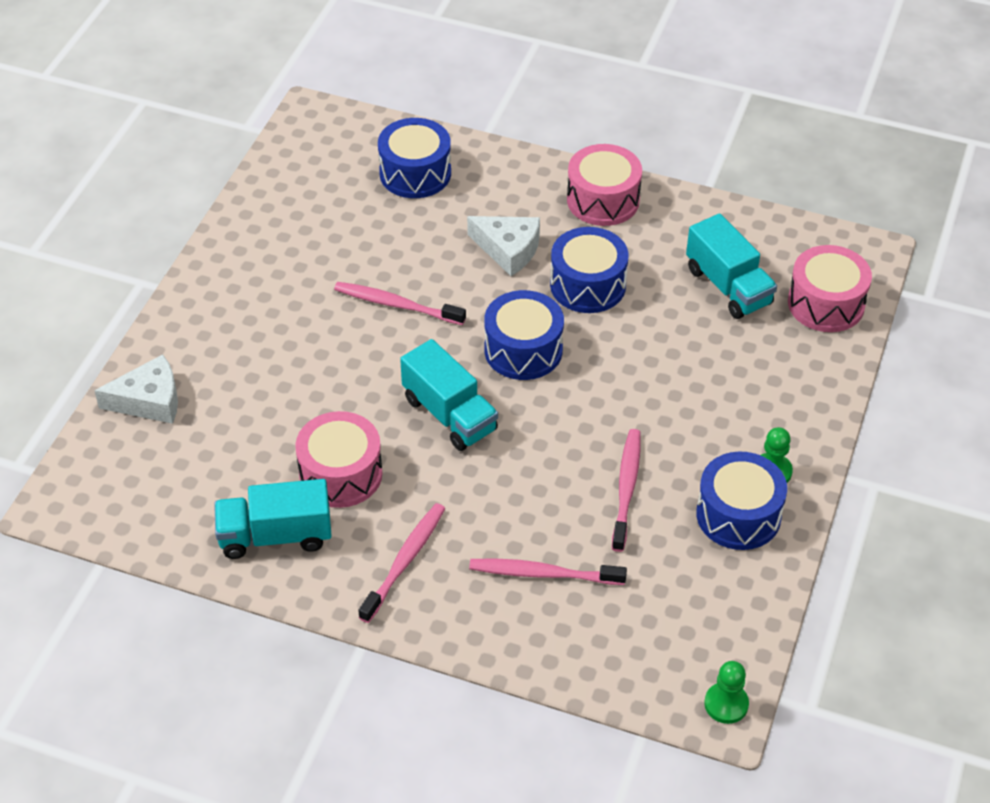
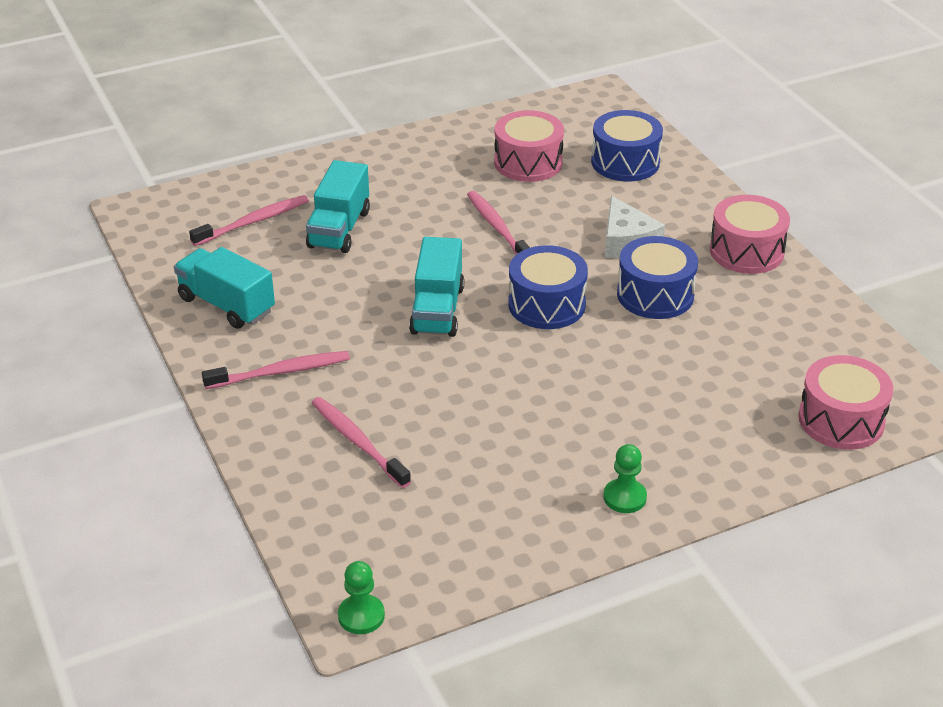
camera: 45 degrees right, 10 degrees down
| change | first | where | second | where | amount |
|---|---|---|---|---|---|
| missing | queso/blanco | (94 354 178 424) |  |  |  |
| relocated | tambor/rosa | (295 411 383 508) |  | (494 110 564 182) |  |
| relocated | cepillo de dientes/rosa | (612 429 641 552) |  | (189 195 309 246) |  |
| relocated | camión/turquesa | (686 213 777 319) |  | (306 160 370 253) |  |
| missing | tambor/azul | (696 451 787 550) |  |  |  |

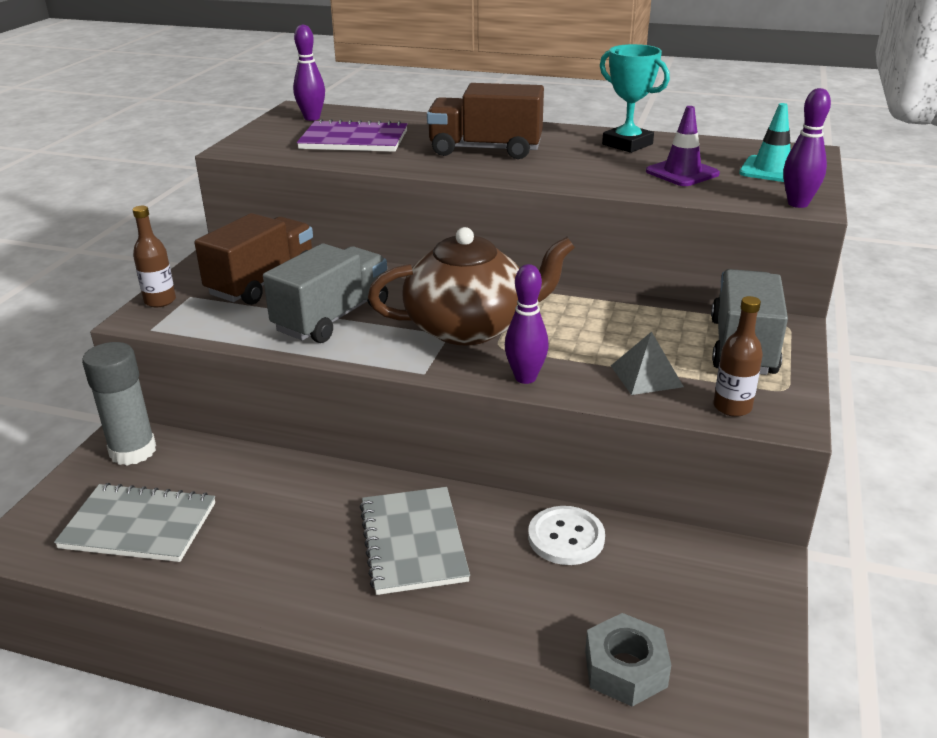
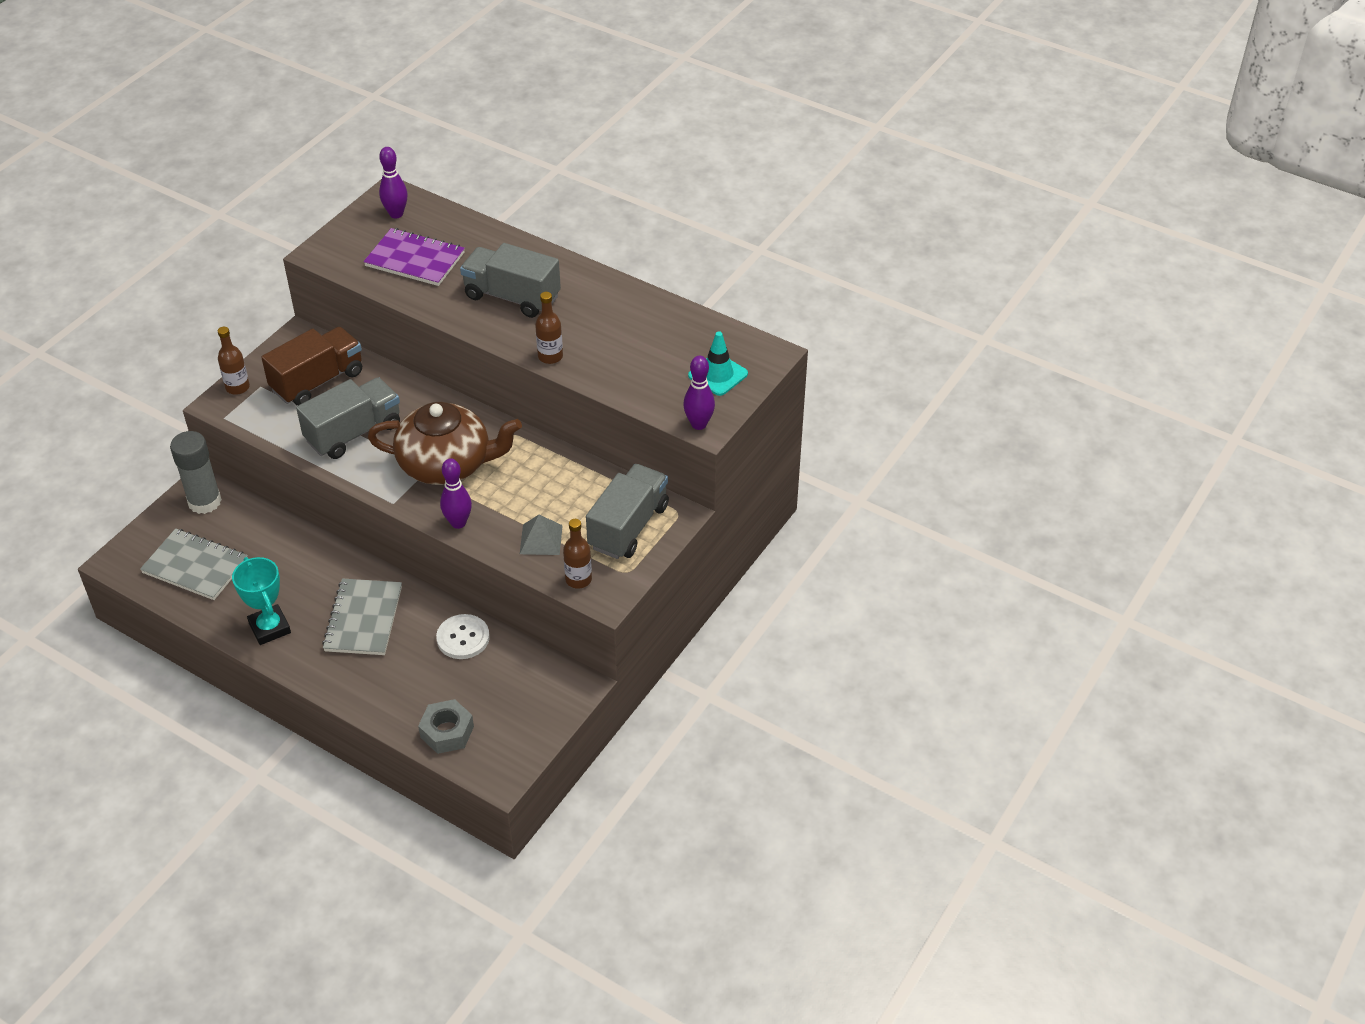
camera: 15 degrees right, 15 degrees up
| change | first | where | second | where | amount |
|---|---|---|---|---|---|
| colour | camión/marrón | (427 83 544 159) | camión/gris | (460 243 561 318) |  |
| relocated | trofeo/turquesa | (600 44 670 153) |  | (232 557 291 645) |  |
| missing | cono de tráfico/morado | (646 106 720 186) |  |  |  |
| appeared |  |  | botella/marrón | (535 292 563 364) |  |

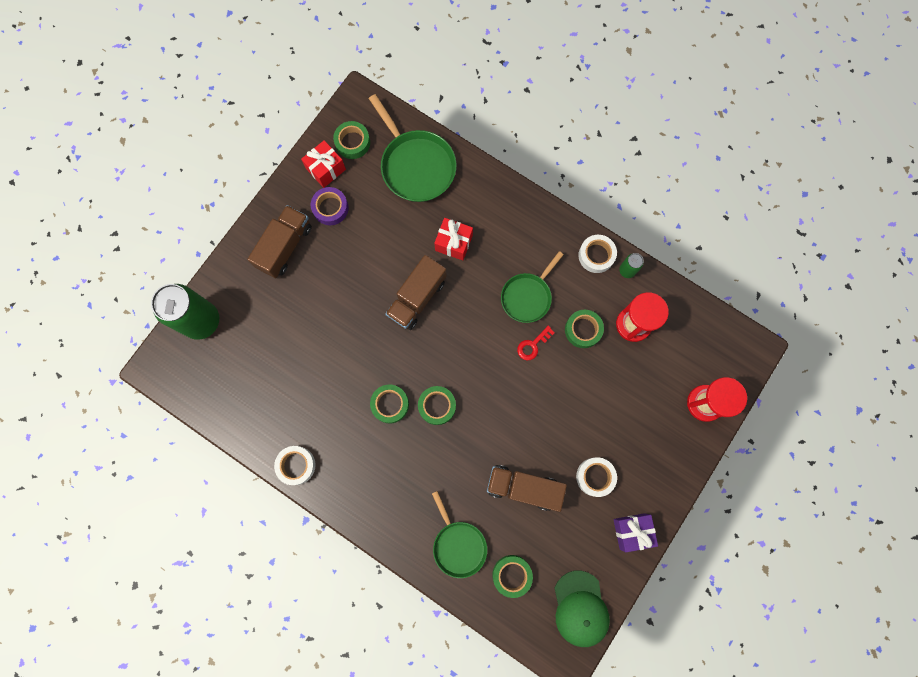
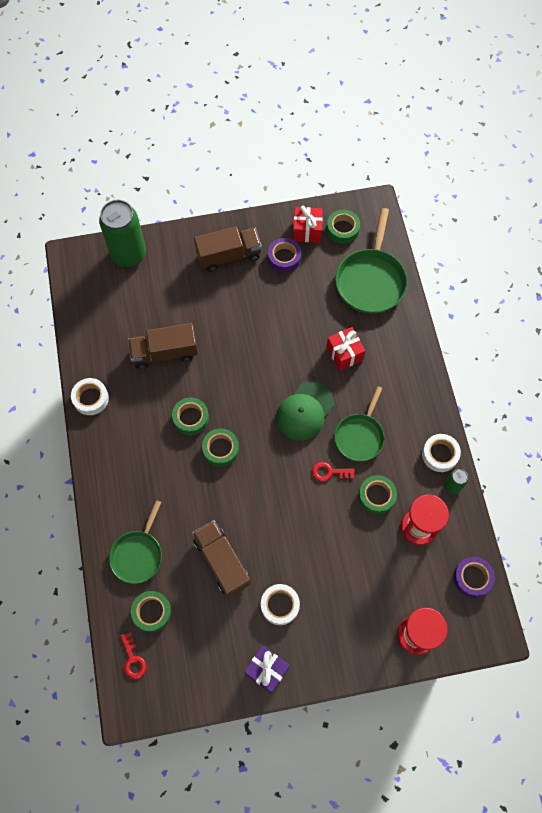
camera: 45 degrees right, 10 degrees down
| change | first | where | second | where | amount |
|---|---|---|---|---|---|
| relocated | camión/marrón | (385 255 447 330) |  | (128 323 198 369) |  |
| spun | sartén/verde | (501 251 564 323) |  | (334 386 385 461) | 60 degrees counterclockwise |
| relocated | gorra/verde | (555 570 610 647) |  | (276 382 334 441) |  |
| appeared |  |  | llave/rojo | (121 632 147 679) |  |
| appeared |  |  | cinta adhesiva/morado | (453 557 495 598) |  |

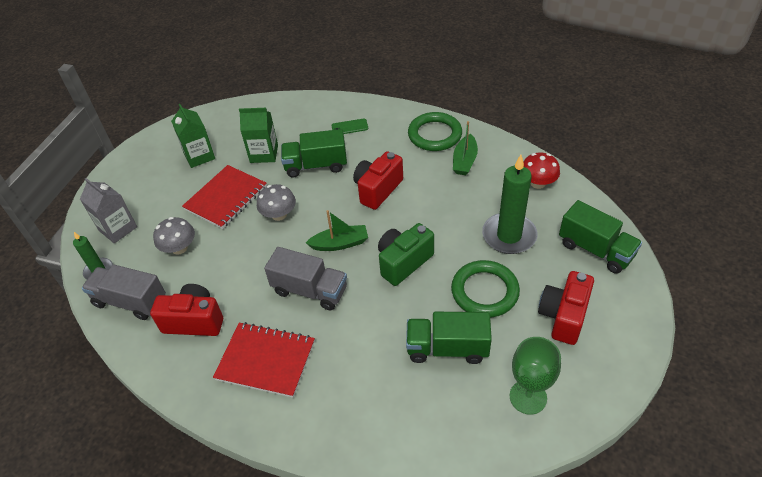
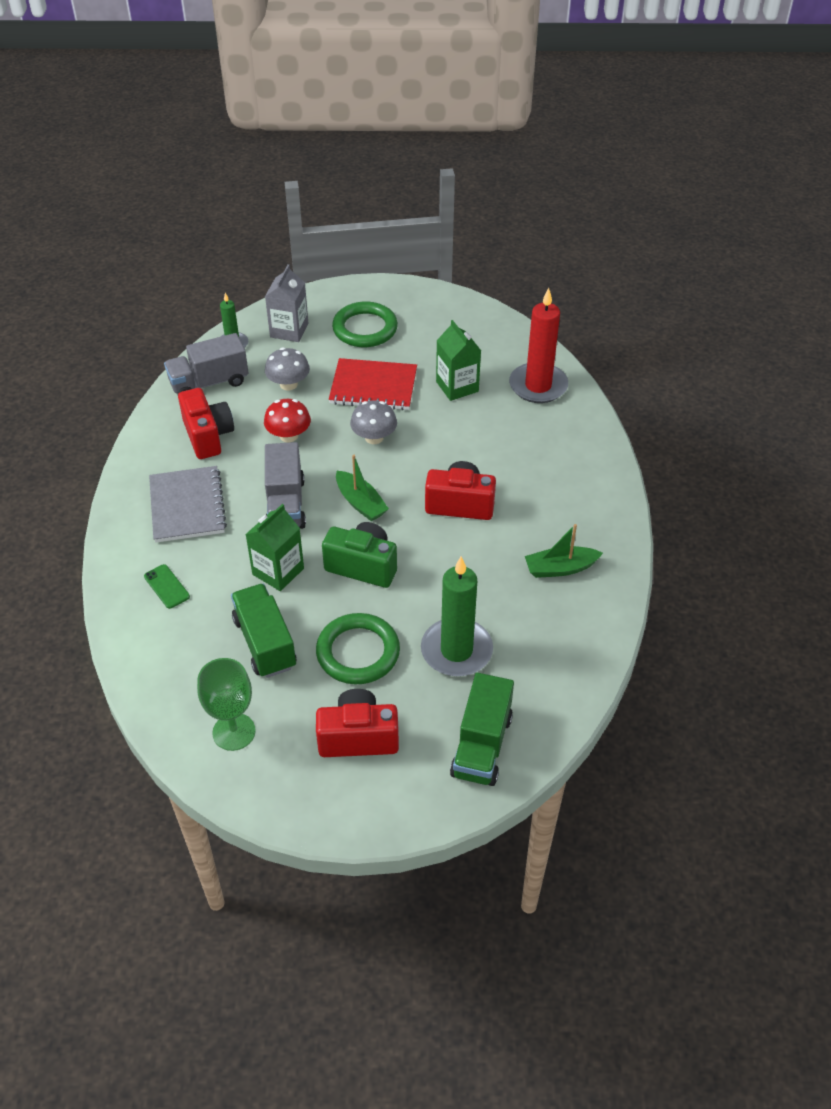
camera: 60 degrees right, 0 degrees up
| change | first | where | second | where | amount |
|---|---|---|---|---|---|
| spun | camión/gris | (82 265 166 320) |  | (164 333 249 395) | 105 degrees counterclockwise |
| relocated | cartón de leche/verde | (171 104 215 168) |  | (245 504 304 591) |  |
| colour | cuaderno/rojo | (213 322 315 398) | cuaderno/gris | (149 466 227 543) |  |
| missing | camión/verde | (281 129 347 177) |  |  |  |
| relocated | móvil/verde | (332 118 368 134) |  | (144 564 190 609) |  |
| relocated | anillo/verde | (408 112 462 151) |  | (332 302 398 347) |  |
| relocated | seta/rojo | (523 152 560 189) |  | (264 399 311 443) |  |
| appeared |  |  | vela/rojo | (509 288 568 403) |  |

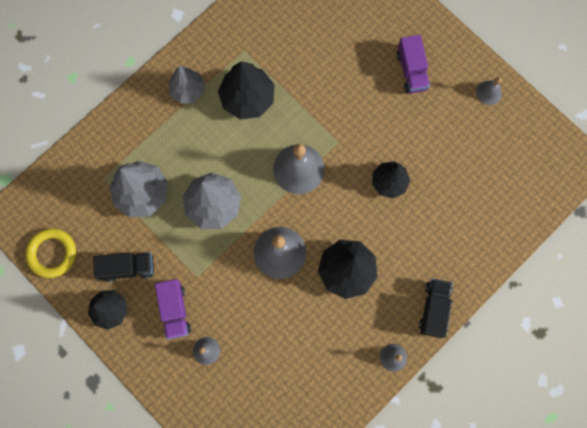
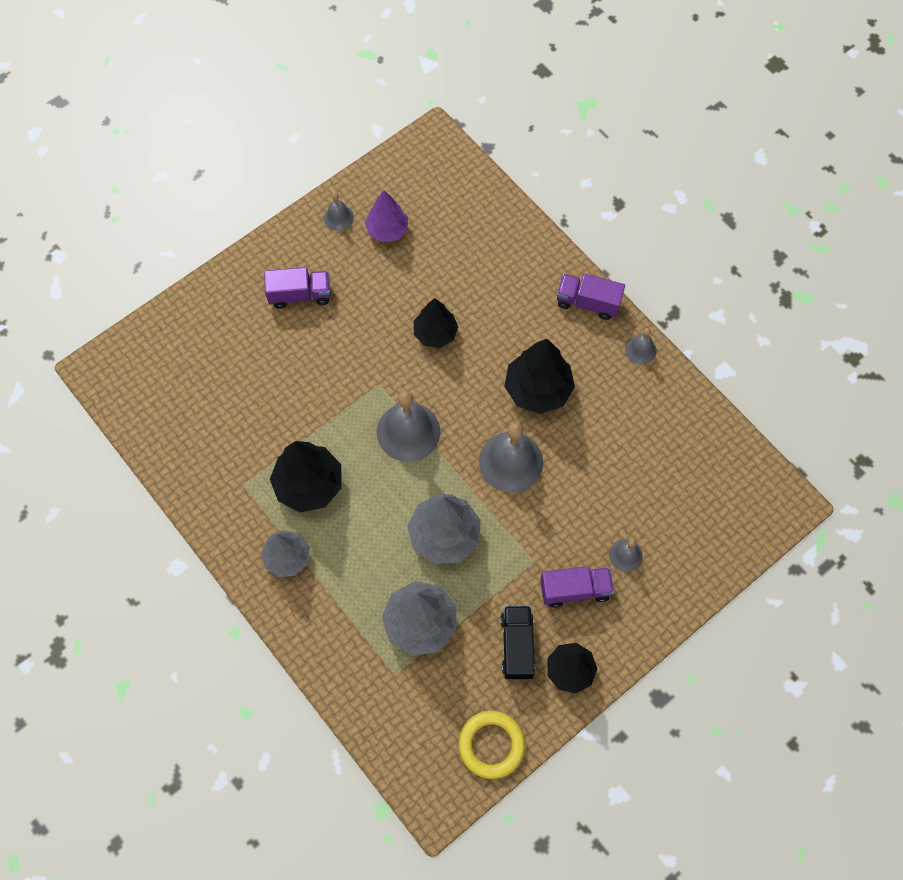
camera: 85 degrees left, 10 degrees down
| change | first | where | second | where | amount |
|---|---|---|---|---|---|
| colour | camión/negro | (419 279 453 338) | camión/morado | (557 274 625 320) |  |
| appeared |  |  | árbol/morado | (365 190 408 242) |  |

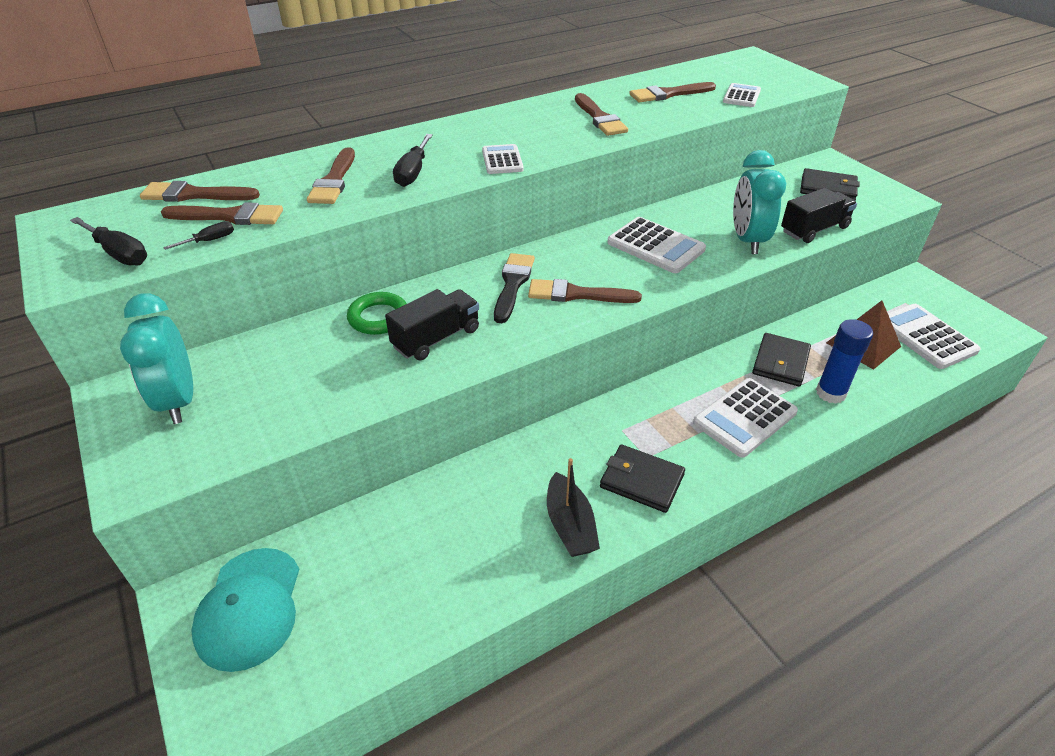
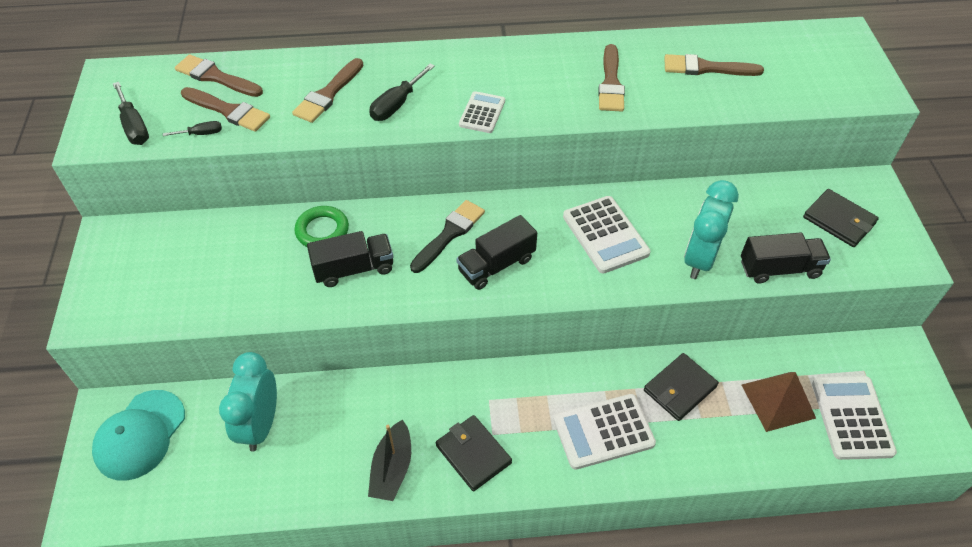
camera: 25 degrees right, 10 degrees up
| change | first | where | second | where | amount |
|---|---|---|---|---|---|
| relocated | despertador/turquesa | (120 293 193 424) |  | (219 352 277 452) |  |
| exchanged | pincel/marrón | (528 279 642 303) | camión/negro | (456 215 537 290) |  |
| missing | calculadora/blanco | (723 83 761 107) |  |  |  |
| missing | barra de pegamento/azul | (816 319 873 404) |  |  |  |

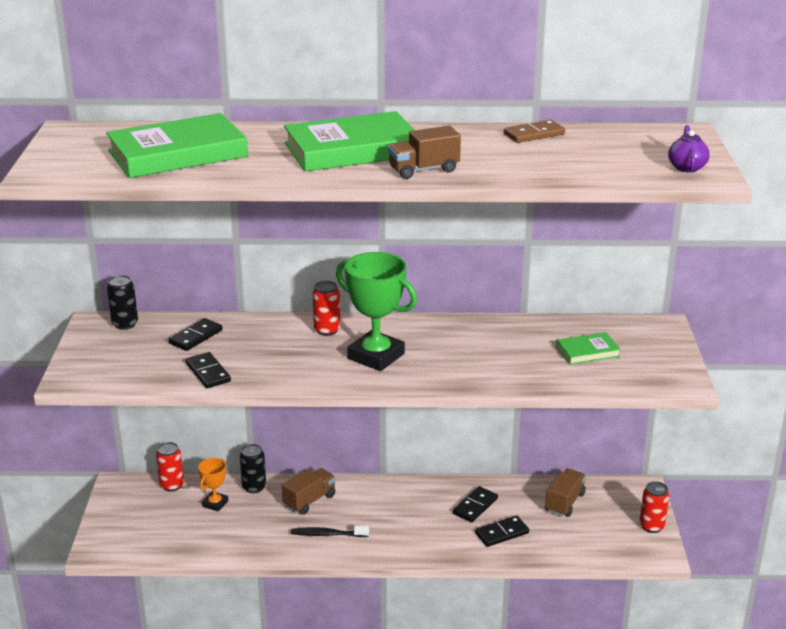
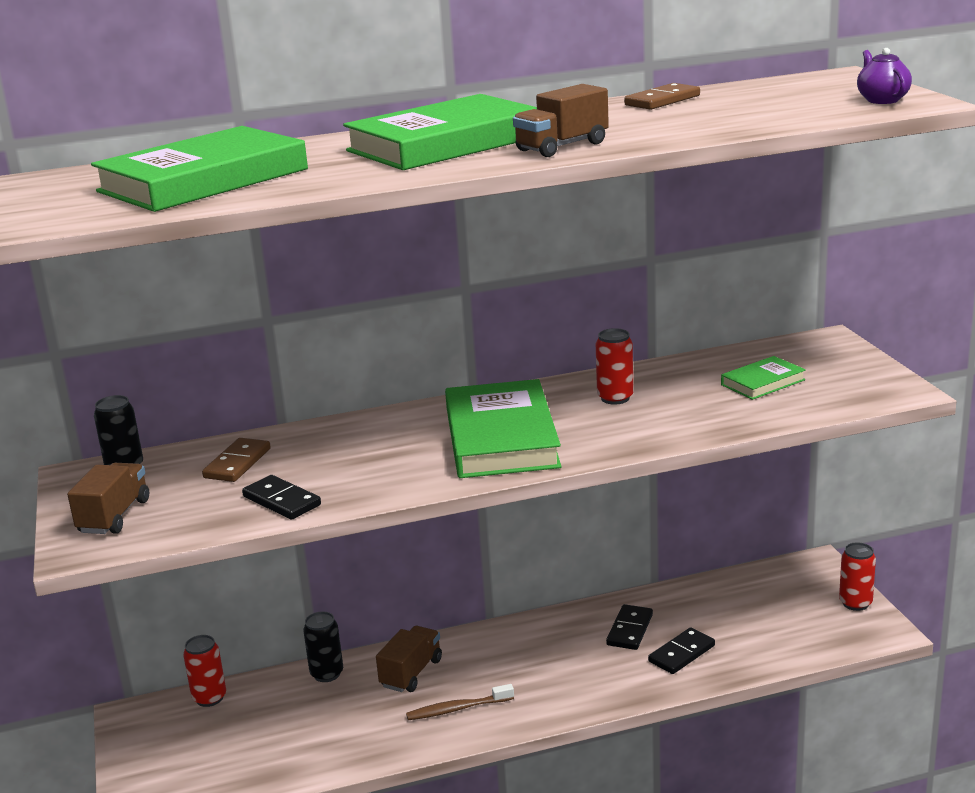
camera: 15 degrees left, 5 degrees down
| change | first | where | second | where | amount |
|---|---|---|---|---|---|
| colour | ficha de dominó/negro | (169 318 223 351) | ficha de dominó/marrón | (202 438 271 482) |  |
| missing | trofeo/naranja | (198 458 228 512) |  |  |  |
| colour | cepillo de dientes/negro | (291 526 369 537) | cepillo de dientes/marrón | (406 684 514 720) |  |
| relocated | lata/rojo | (313 281 340 336) |  | (596 328 634 405) |  |
| exchanged | trofeo/verde | (336 252 417 371) | libro/verde | (445 379 562 478) |  |
| relocated | camión/marrón | (545 469 586 517) |  | (67 463 149 534) |  |

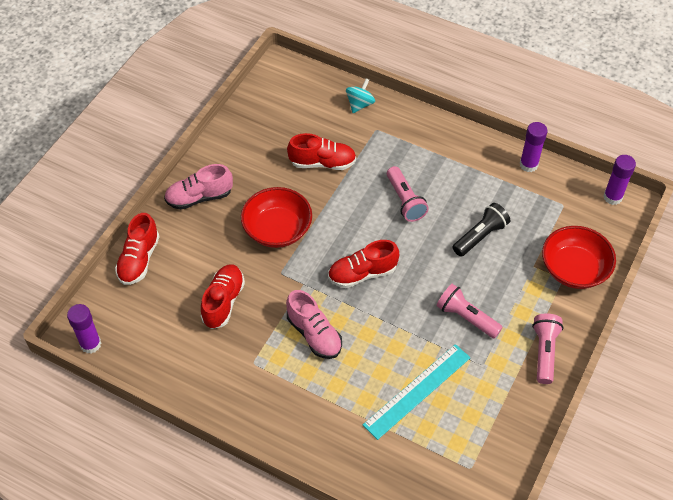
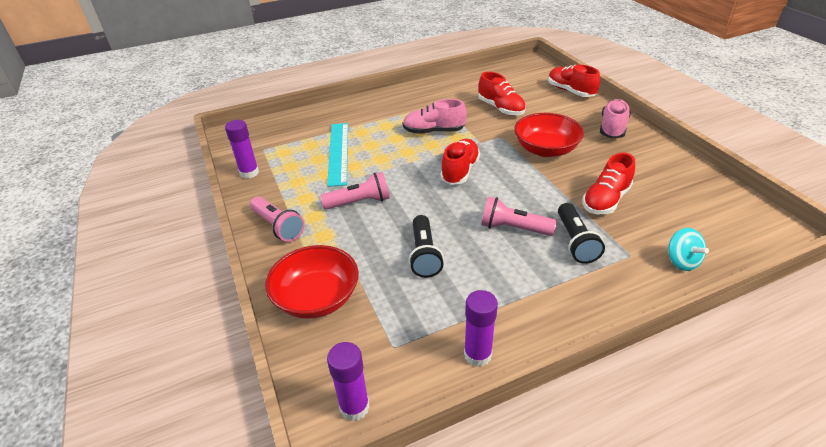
camera: 130 degrees right, 15 degrees down
| change | first | where | second | where | amount |
|---|---|---|---|---|---|
| relocated | barra de pegamento/morado | (67 304 101 354) |  | (225 120 259 179) |  |
| appeared |  |  | lámpara de mano/negro | (558 203 605 264) |  |

